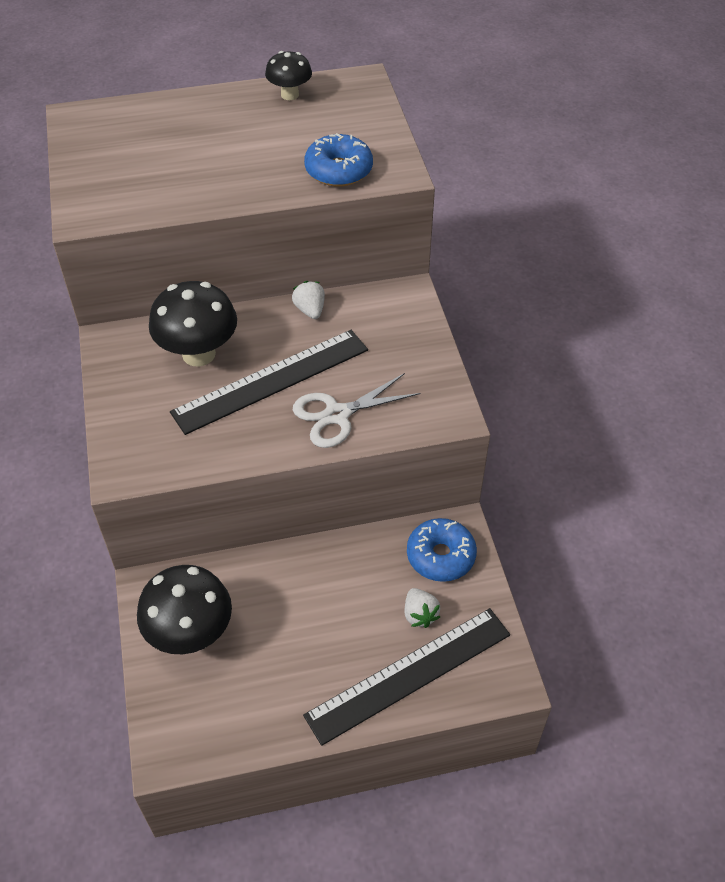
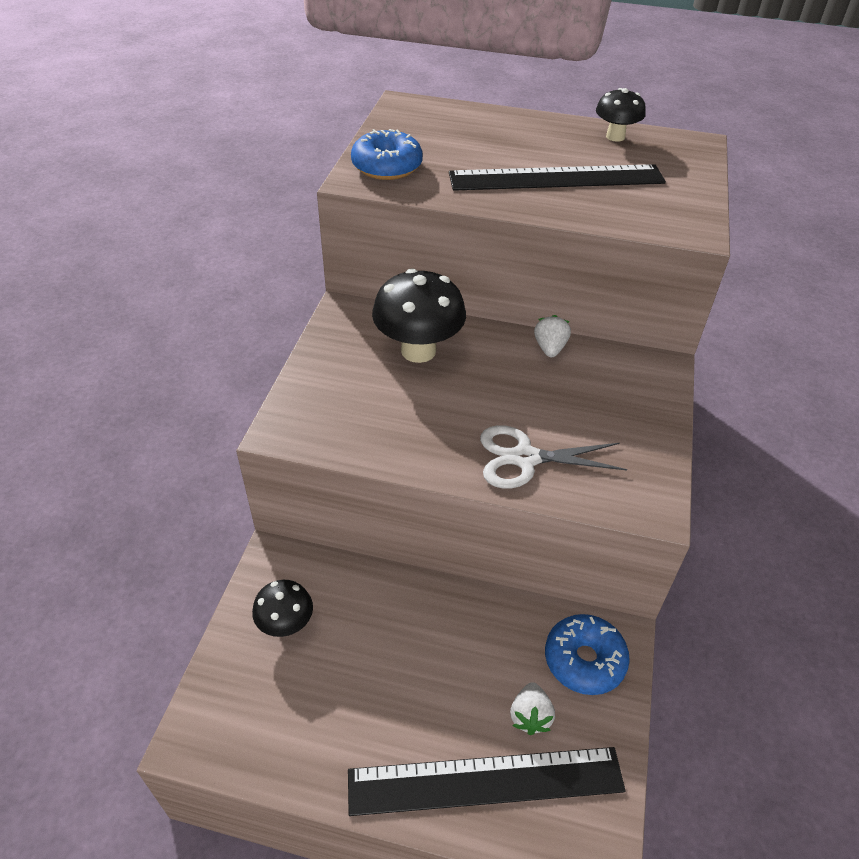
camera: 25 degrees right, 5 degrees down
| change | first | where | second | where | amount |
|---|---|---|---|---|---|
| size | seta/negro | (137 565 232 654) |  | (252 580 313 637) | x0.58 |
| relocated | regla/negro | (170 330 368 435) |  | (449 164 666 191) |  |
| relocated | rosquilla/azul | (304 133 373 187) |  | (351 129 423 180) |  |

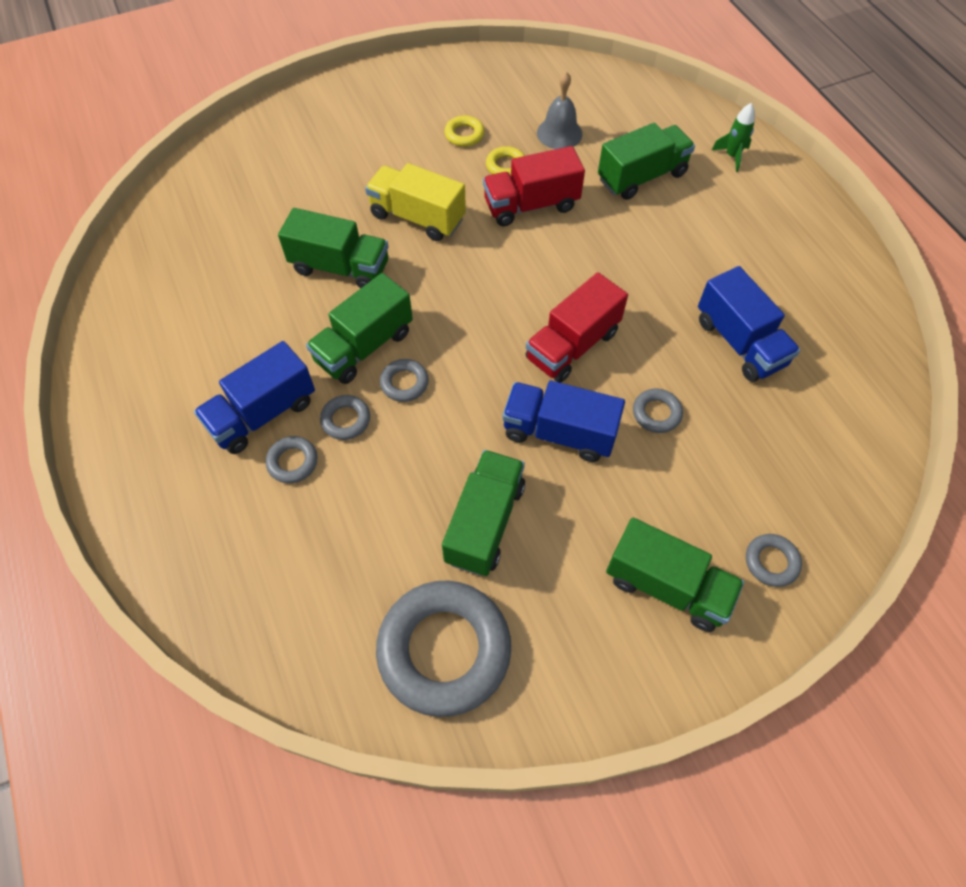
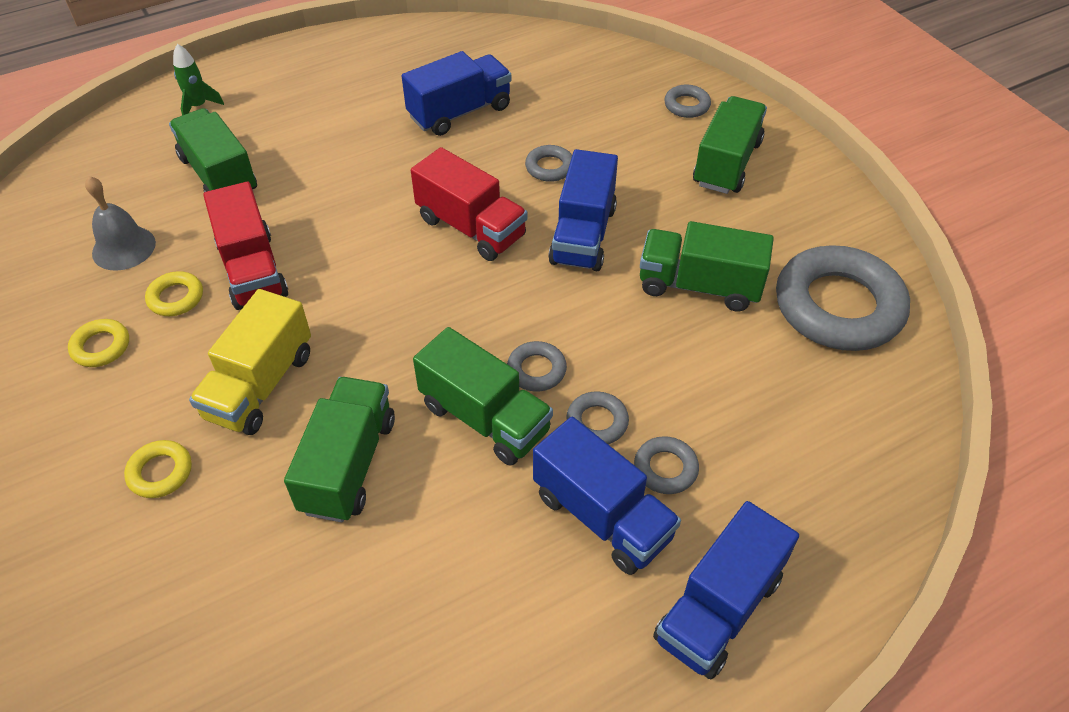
camera: 95 degrees left, 10 degrees down
| change | first | where | second | where | amount |
|---|---|---|---|---|---|
| appeared |  |  | anillo/amarillo | (124 440 192 498) |  |
| appeared |  |  | camión/azul | (653 501 799 679) |  |

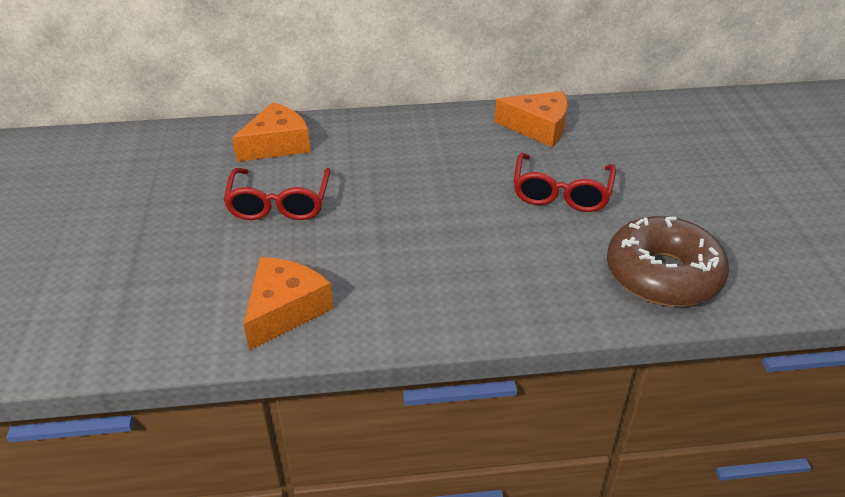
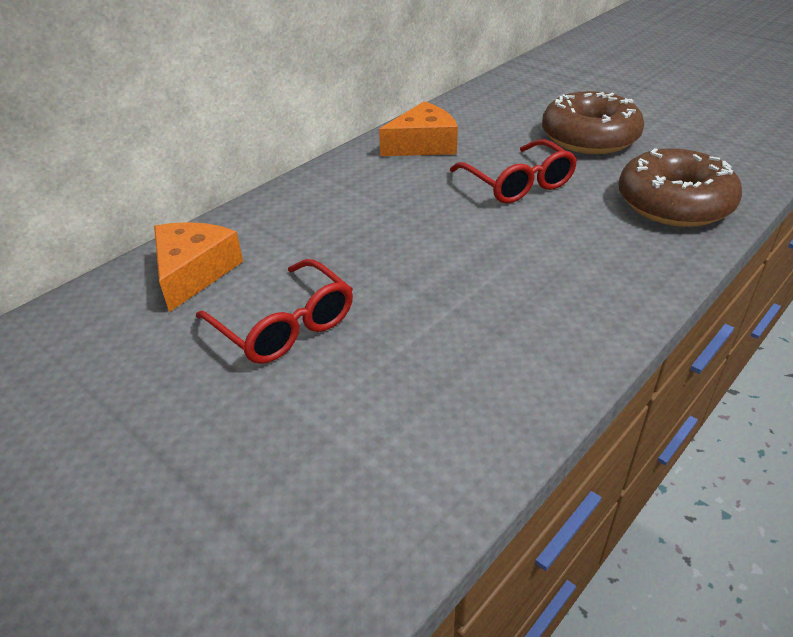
camera: 40 degrees left, 0 degrees up
| change | first | where | second | where | amount |
|---|---|---|---|---|---|
| missing | queso/naranja | (244 257 333 350) |  |  |  |
| appeared |  |  | rosquilla/marrón | (542 91 644 154) |  |

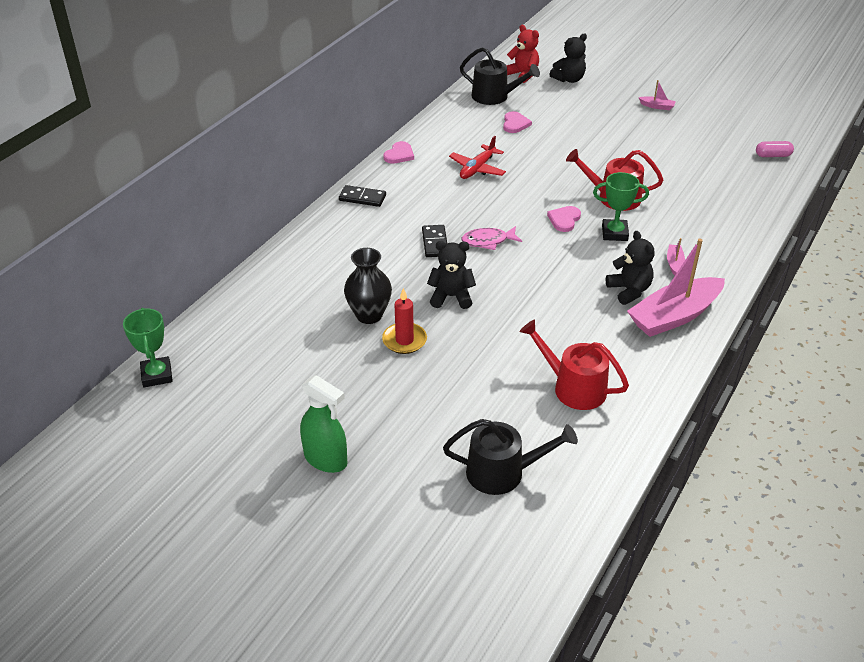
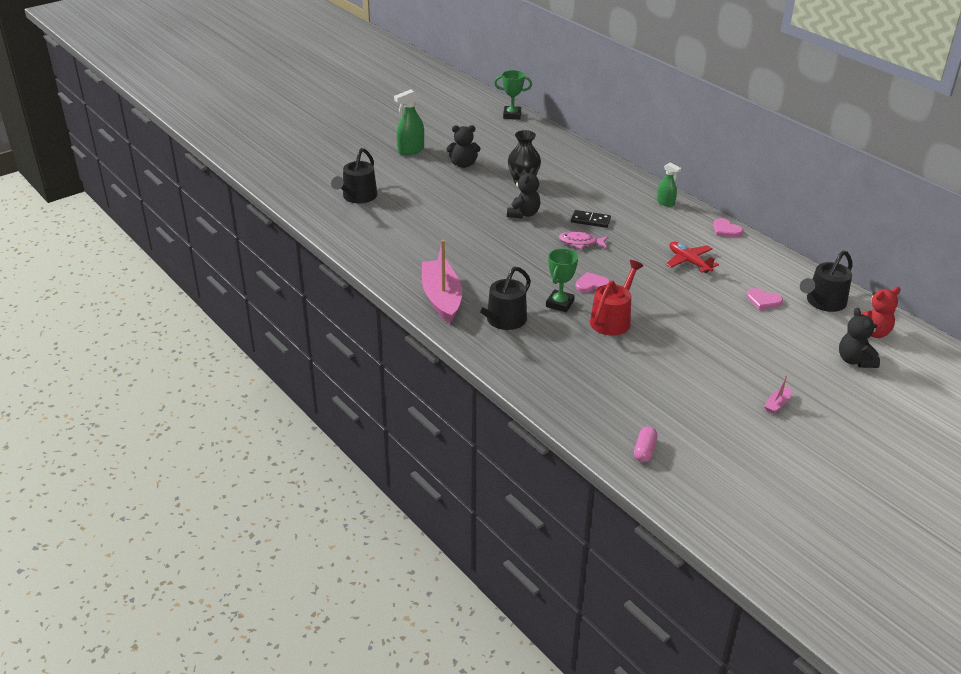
camera: 110 degrees right, 5 degrees down
| change | first | where | second | where | amount |
|---|---|---|---|---|---|
| exchanged | ficha de dominó/negro | (339 185 386 207) | pulverizador/verde | (657 163 681 207) |  |
| missing | vela/rojo | (382 288 427 354) |  |  |  |
| spun | pez/rosa | (462 226 522 250) |  | (559 231 609 249) | 90 degrees counterclockwise |
| missing | regadera/rojo | (520 319 629 410) |  |  |  |
| spun | corazón/rosa | (547 206 581 232) |  | (575 272 610 293) | 60 degrees counterclockwise |
| relocated | osito/negro | (606 231 655 305) |  | (447 125 480 168) |  |
| exchanged | barco/rosa | (667 238 685 275) | regadera/negro | (468 267 531 330) |  |

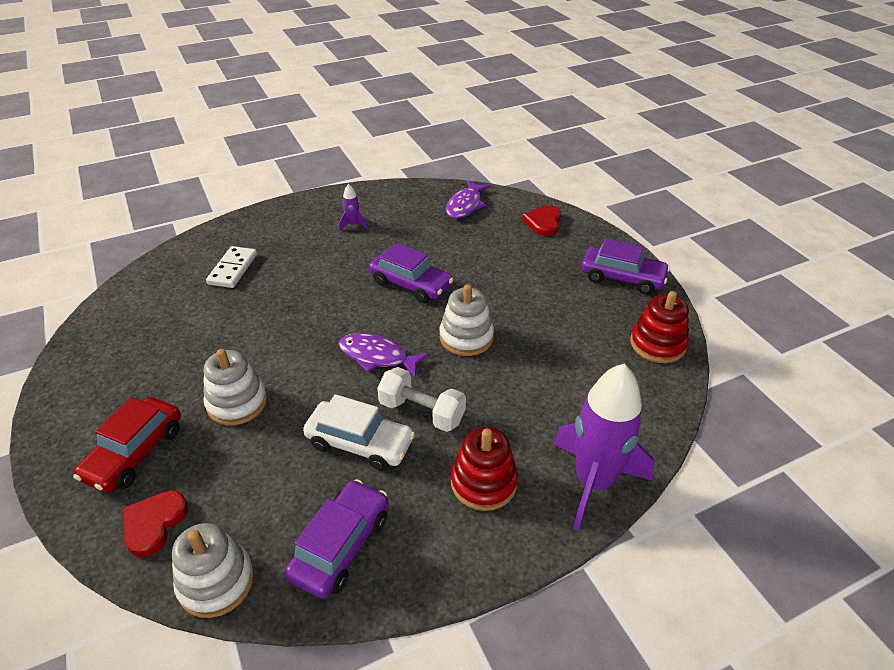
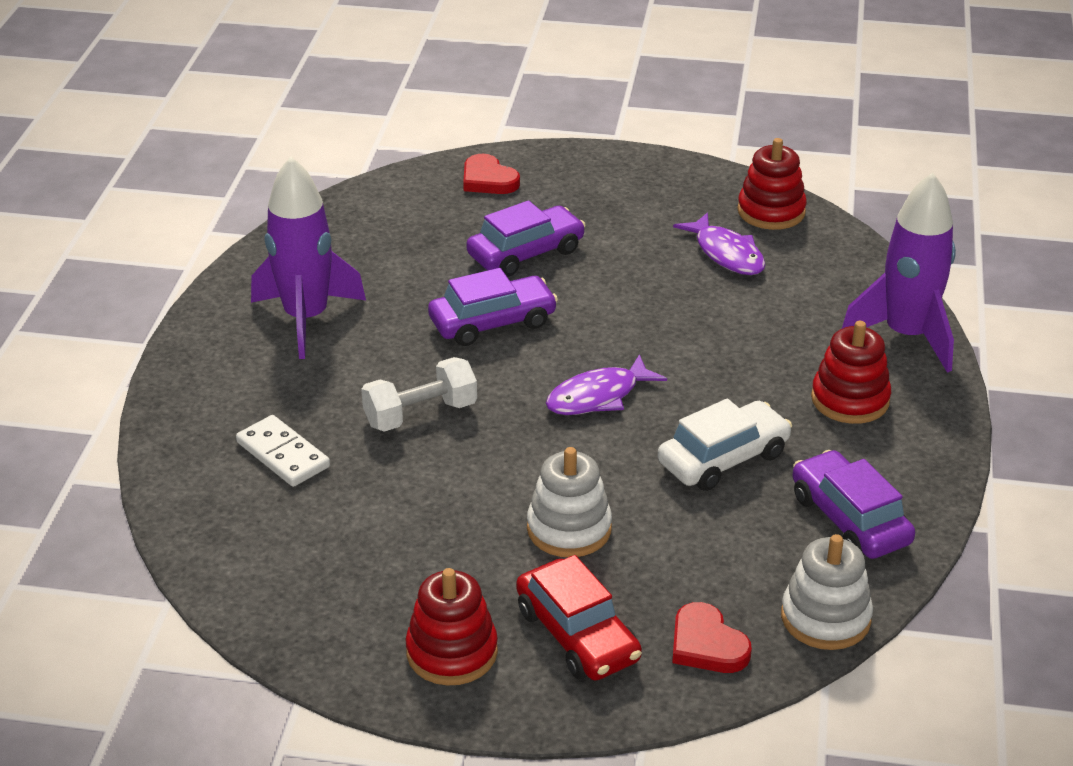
camera: 55 degrees left, 5 degrees down
| change | first | where | second | where | amount |
|---|---|---|---|---|---|
| size | cohete/morado | (339 184 368 231) |  | (251 156 366 359) | x2.42 |
| relocated | mancuerna/blanco | (377 367 466 432) |  | (361 357 477 432) |  |
| missing | juguete apilable/blanco | (439 284 494 356) |  |  |  |
| relocated | pez/morado | (446 180 491 219) |  | (673 212 765 275) |  |
| relocated | coche/morado | (581 238 670 294) |  | (466 200 586 277) |  |
| appeared |  |  | juguete apilable/rojo | (405 568 498 686) |  |

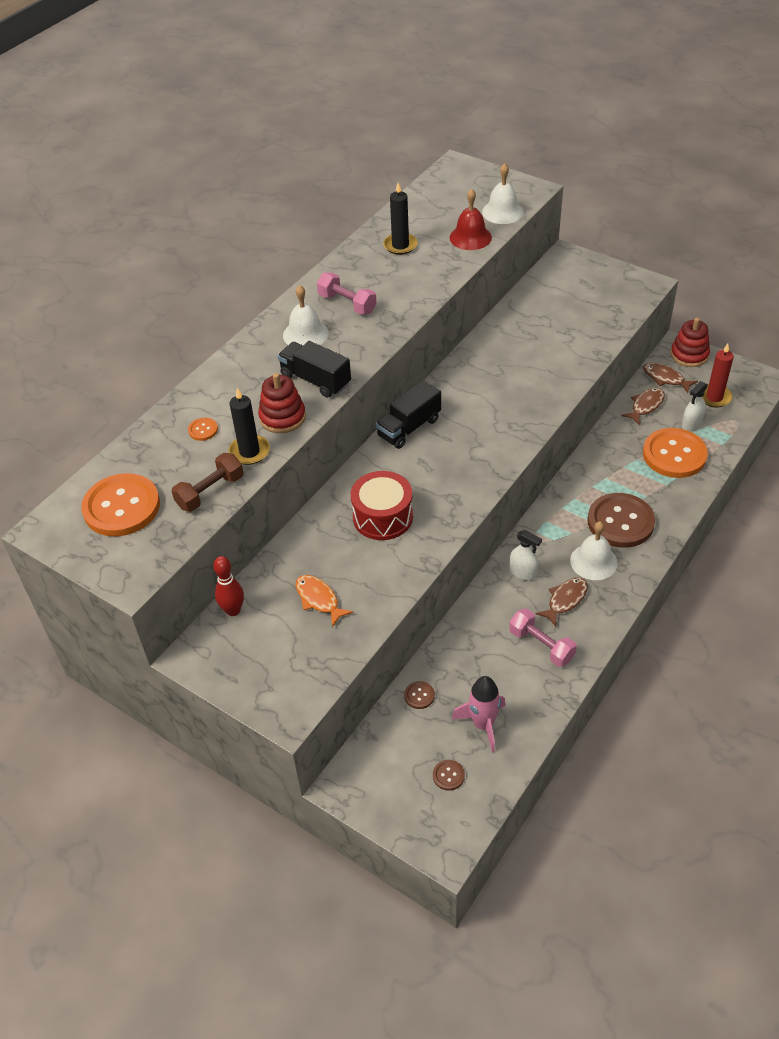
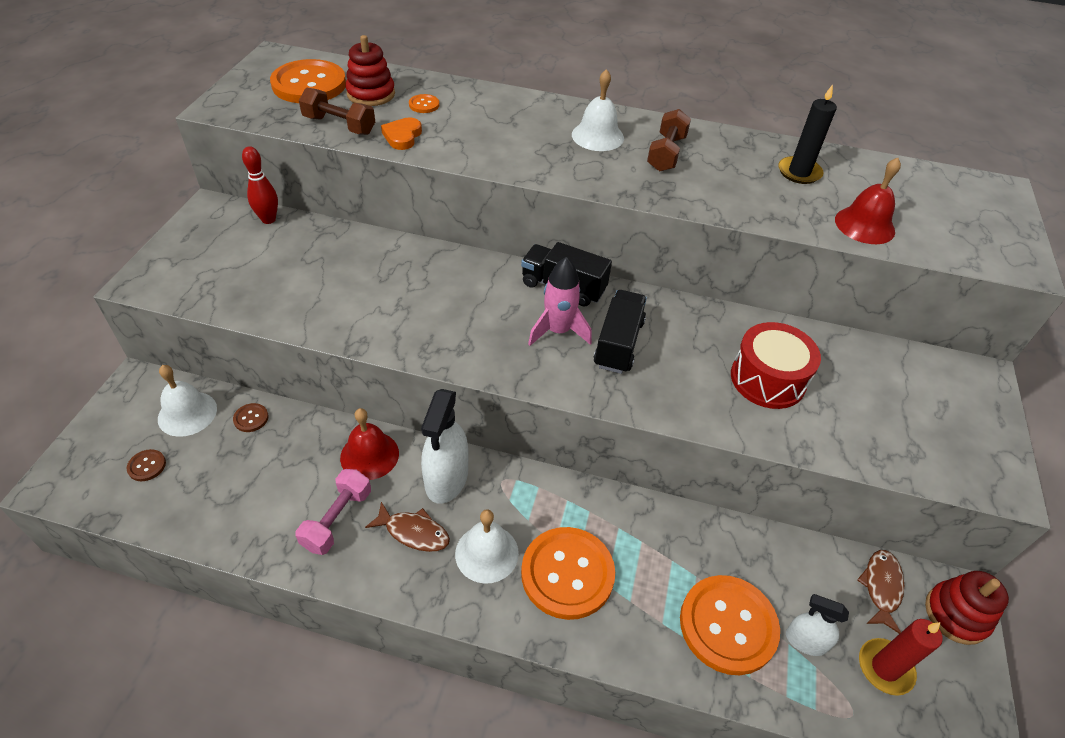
camera: 65 degrees right, 0 degrees up
| change | first | where | second | where | amount |
|---|---|---|---|---|---|
| exchanged | vela/negro | (229 388 270 465) | corazón/naranja | (381 117 422 150) |  |
| relocated | juguete apilable/rojo | (258 373 306 433) |  | (346 35 395 106) |  |
| relocated | camión/negro | (278 341 351 398) |  | (594 290 647 374) |  |
| missing | pez/naranja | (296 575 353 627) |  |  |  |
| colour | mancuerna/rosa | (317 272 377 315) | mancuerna/marrón | (647 109 691 172) |  |
| relocated | tambor/rojo | (351 471 413 540) |  | (731 322 821 409) |  |
| relocated | cohete/rosa | (452 676 506 753) |  | (528 257 592 346) |  |
| relocated | campana/blanco | (482 163 523 224) |  | (158 365 217 437) |  |
| size | pulverizador/blanco | (510 530 542 580) |  | (421 389 469 504) | x1.70 |
| colour | botón/marrón | (587 493 655 548) | botón/naranja | (521 527 615 620) |  |
| missing | pez/marrón | (621 388 665 425) |  |  |  |
| appeared |  |  | campana/rojo | (340 408 399 480) |  |

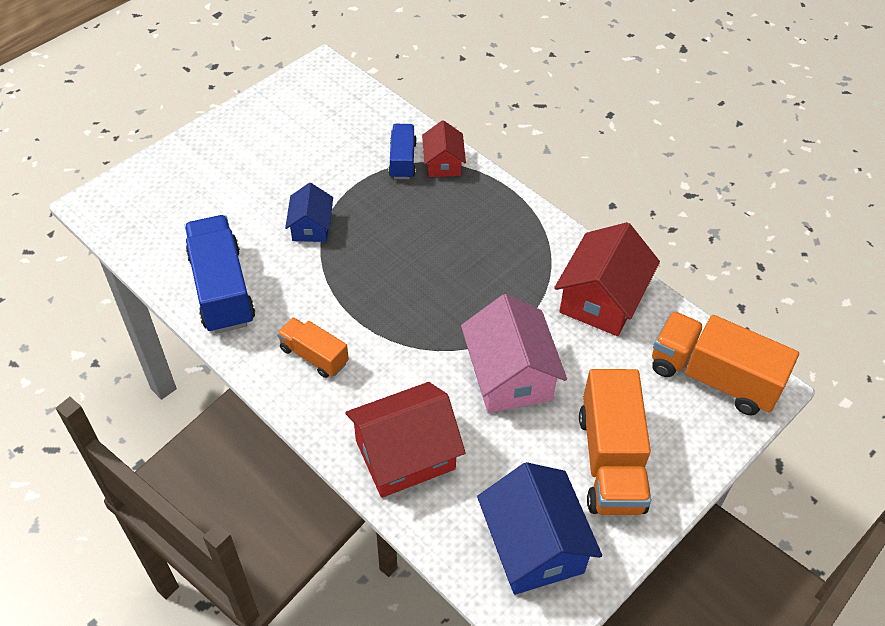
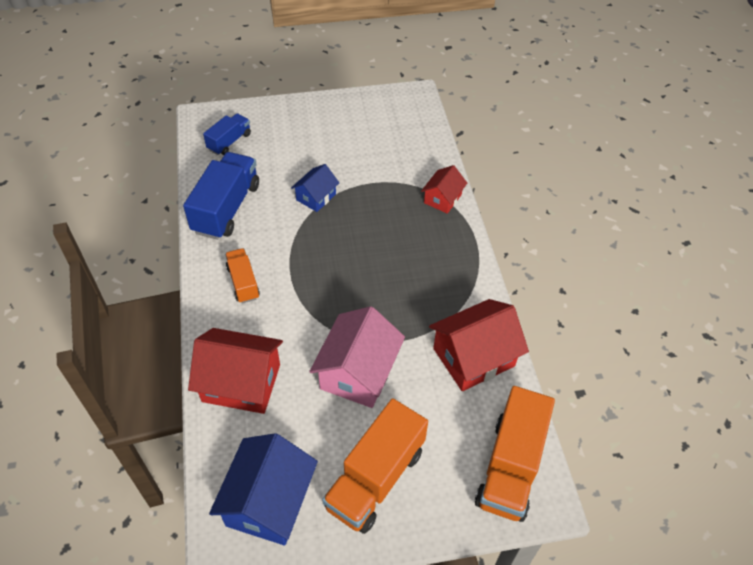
camera: 35 degrees right, 0 degrees up
| change | first | where | second | where | amount |
|---|---|---|---|---|---|
| relocated | camión/azul | (389 124 417 179) |  | (203 113 251 155) |  |
| spun | camión/naranja | (652 311 799 416) |  | (475 386 555 522) | 135 degrees counterclockwise |

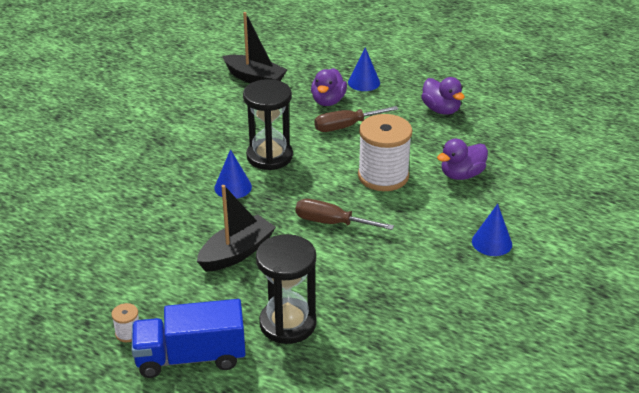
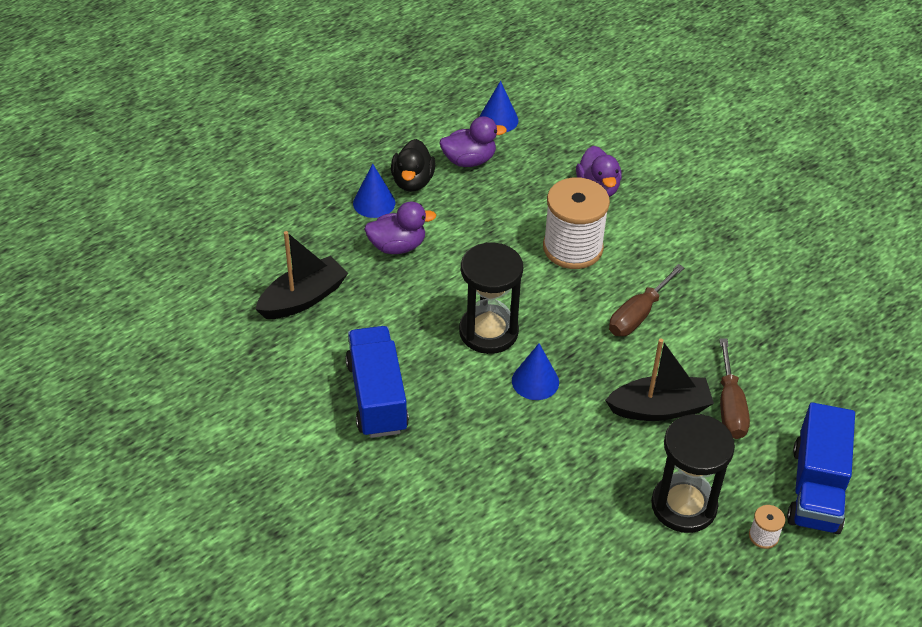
camera: 70 degrees left, 10 degrees up
| change | first | where | second | where | amount |
|---|---|---|---|---|---|
| spun | barco/negro | (197 185 276 272) |  | (605 338 714 421) | 105 degrees clockwise |
| relocated | reloj de arena/negro | (256 234 316 344) |  | (651 414 735 533) |  |
| spun | pato/morado | (311 68 347 106) |  | (364 201 436 254) | 45 degrees counterclockwise |
| relocated | destornillador/marrón | (314 106 399 132) |  | (719 338 750 439) |  |
| relocated | cono/azul | (472 204 512 256) |  | (479 81 518 133) |  |
| appeared |  |  | camión/azul | (345 326 409 438) |  |
| appeared |  |  | pato/negro | (391 139 435 192) |  |

